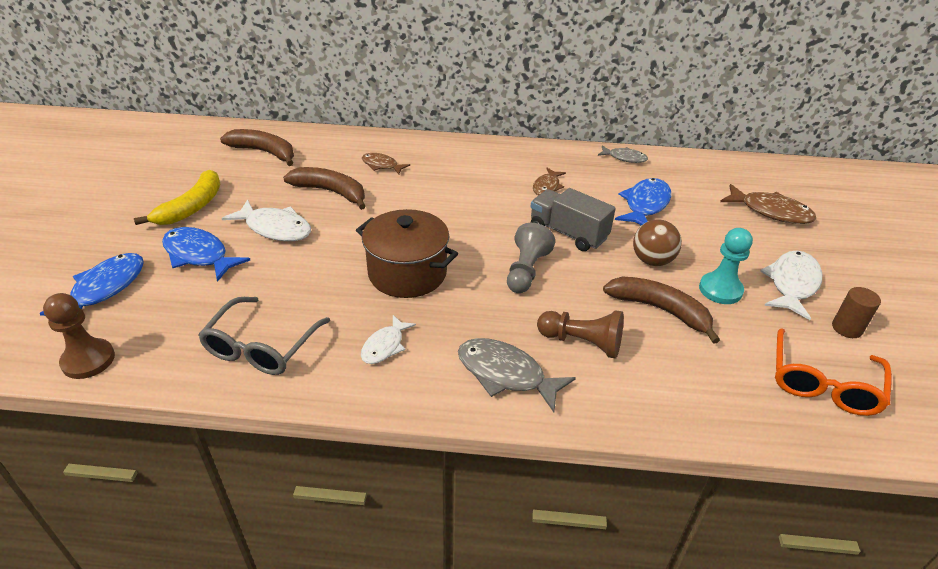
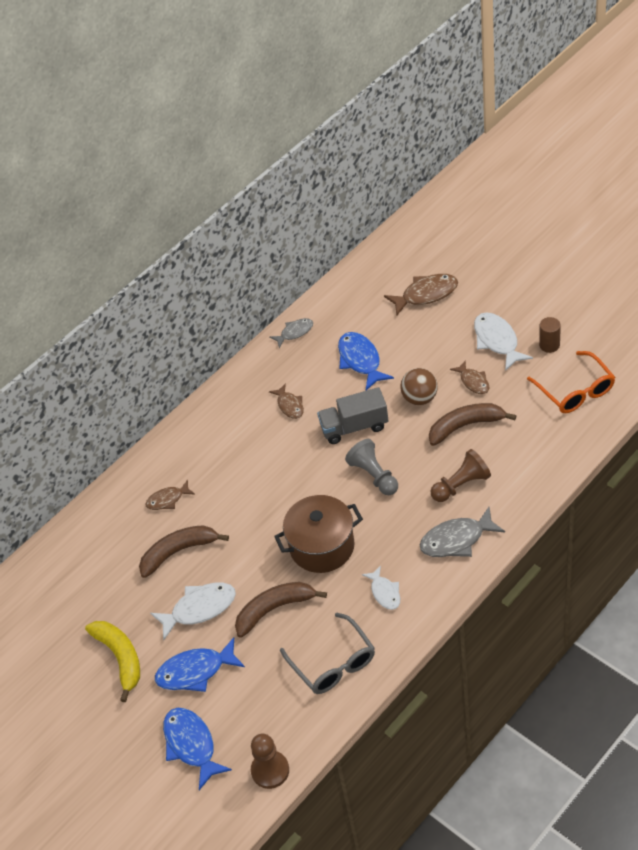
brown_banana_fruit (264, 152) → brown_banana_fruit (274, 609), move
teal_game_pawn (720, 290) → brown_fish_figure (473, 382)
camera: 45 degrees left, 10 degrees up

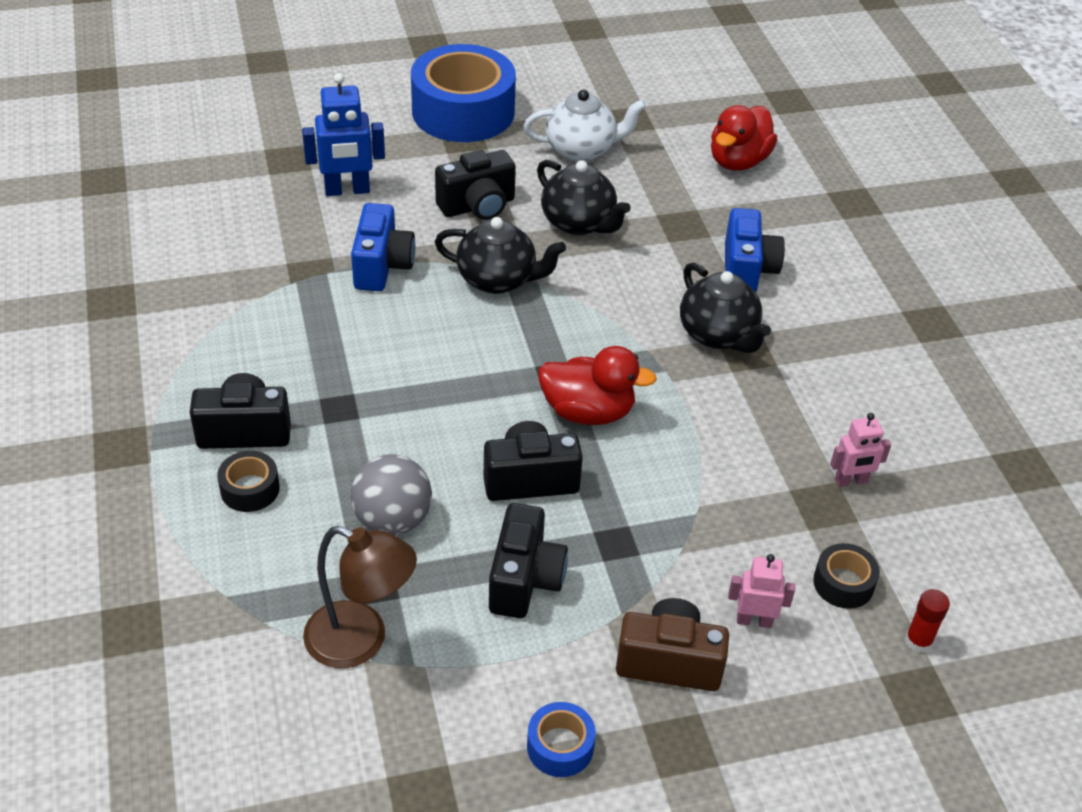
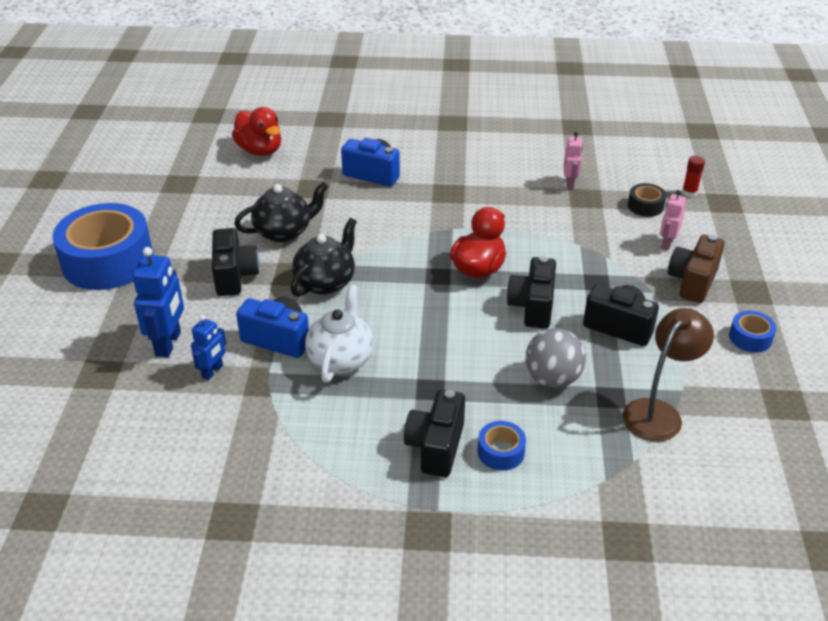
white_tea_pot (581, 150) → white_tea_pot (341, 359), move
ebony_tea_pot (718, 335) → -
ebony_tape (250, 489) → blue_tape (501, 452)
- → blue_robot_figure (212, 371)
camera: 70 degrees left, 5 degrees down

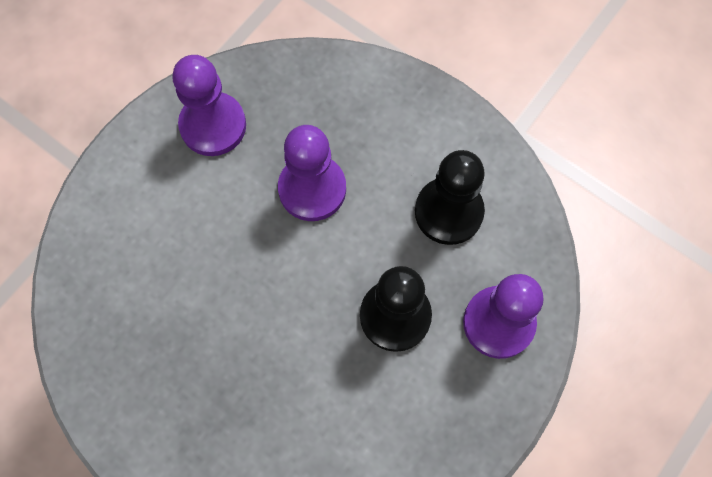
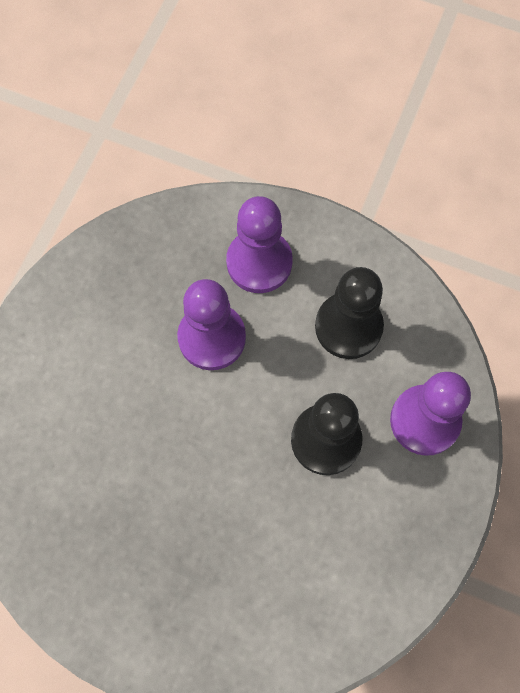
purple_game_pawn (213, 125) → purple_game_pawn (259, 262), move
camera: 15 degrees left, 0 degrees up

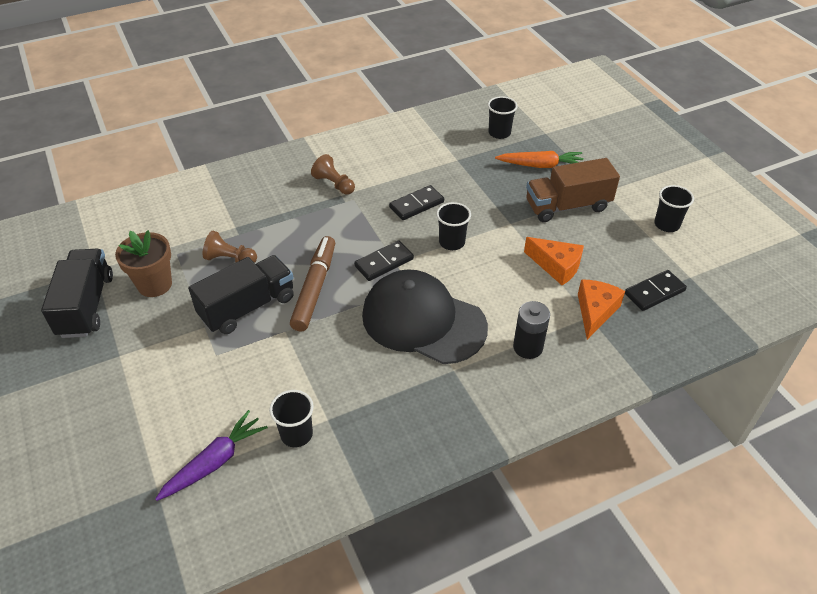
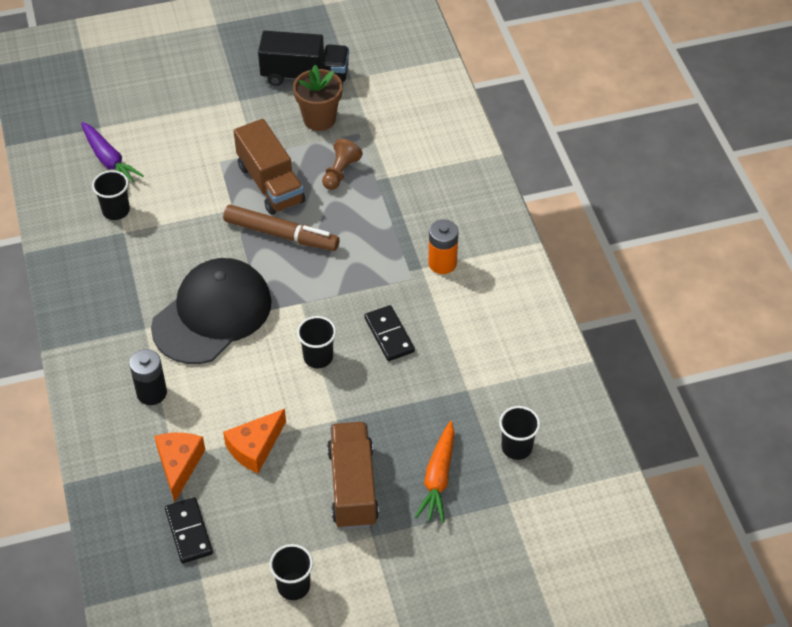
brown_game_pawn (334, 184) → bright_orange_battery (442, 263)
ebony_domino_piece (384, 262) → -
ebony_truck (248, 307) → brown_truck (270, 184)
bright_orange_cheese (595, 311) → bright_orange_cheese (179, 465), 120 degrees counterclockwise
camera: 100 degrees right, 5 degrees up

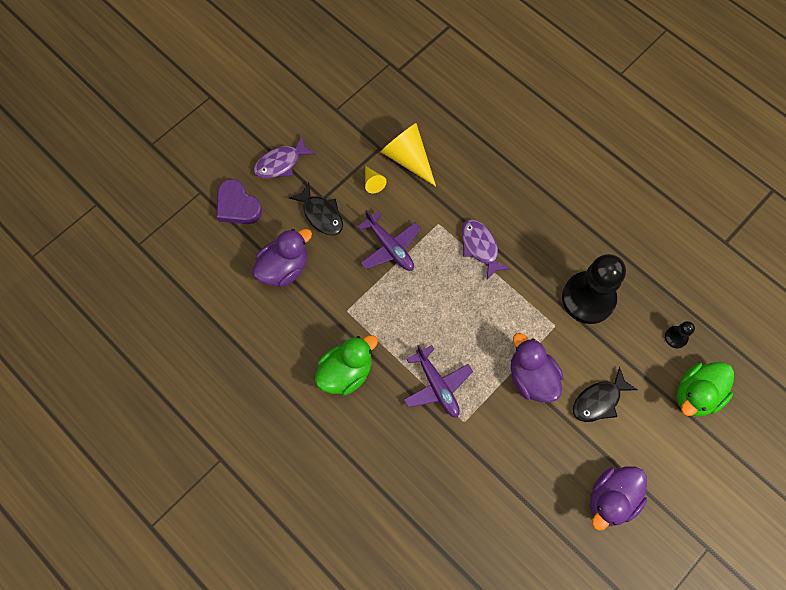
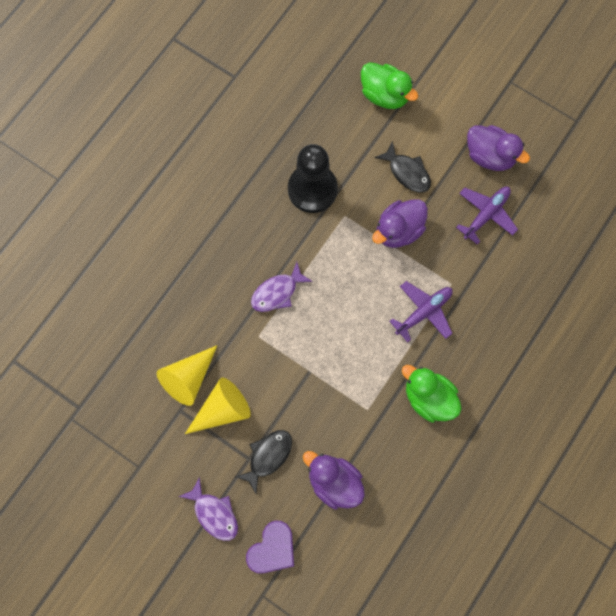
yellow_solid_cone (373, 182) → yellow_solid_cone (222, 410), x2.03
purple_plane (390, 247) → purple_plane (486, 214), move
ebony_game_pawn (676, 337) → -
camera: 100 degrees left, 5 degrees up

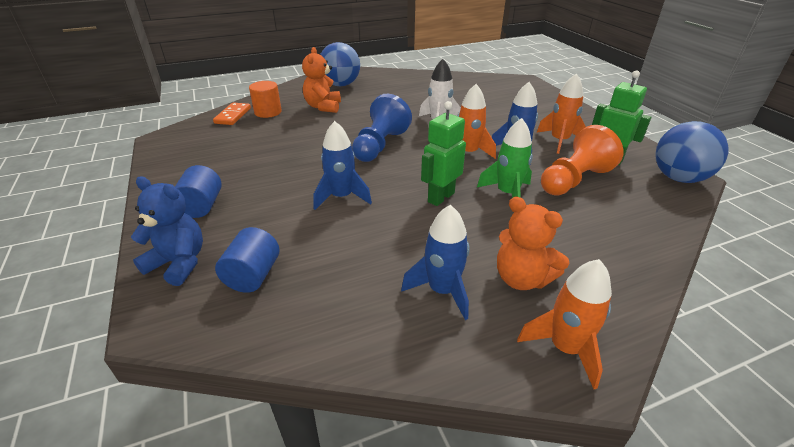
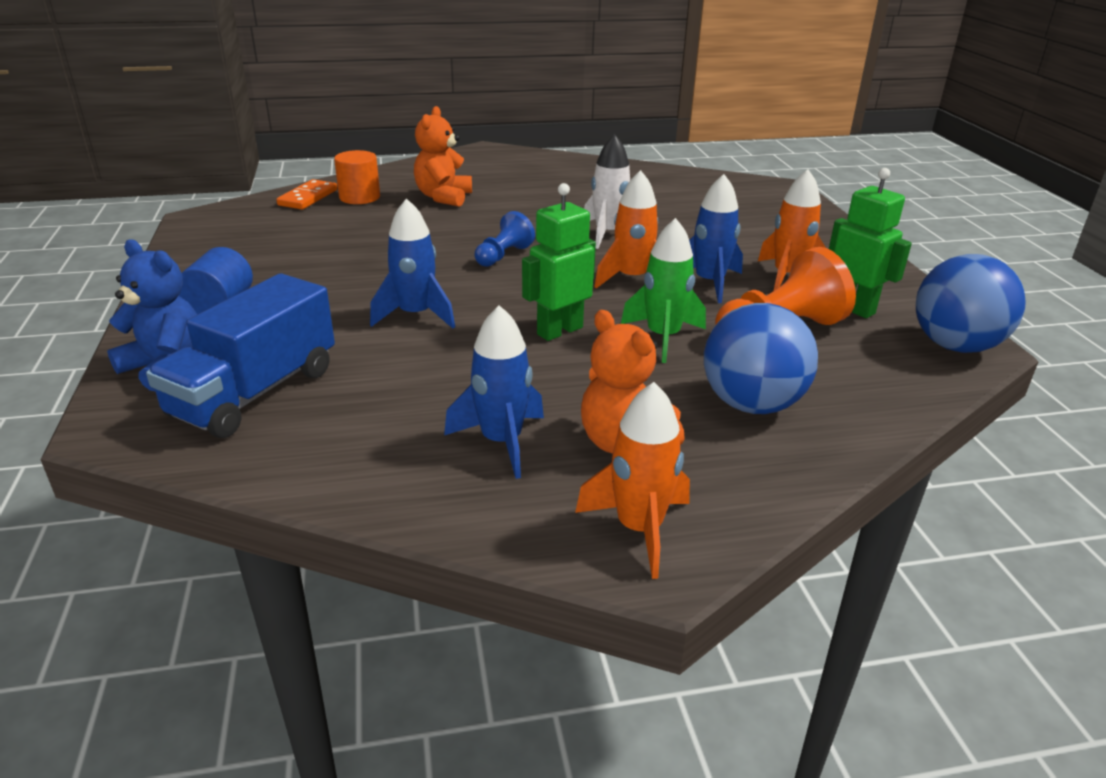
blue_ball (341, 85) → blue_ball (751, 404), move
blue_game_pawn (380, 145) → blue_game_pawn (503, 256), x0.59
blue_solid_cylinder (253, 276) → blue_truck (255, 392)
camera: 10 degrees right, 5 degrees down

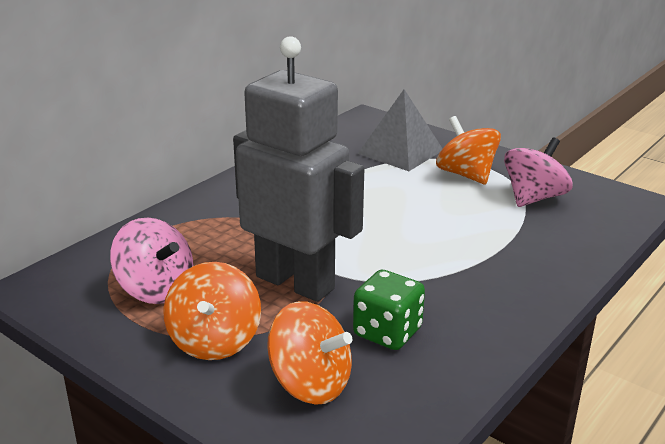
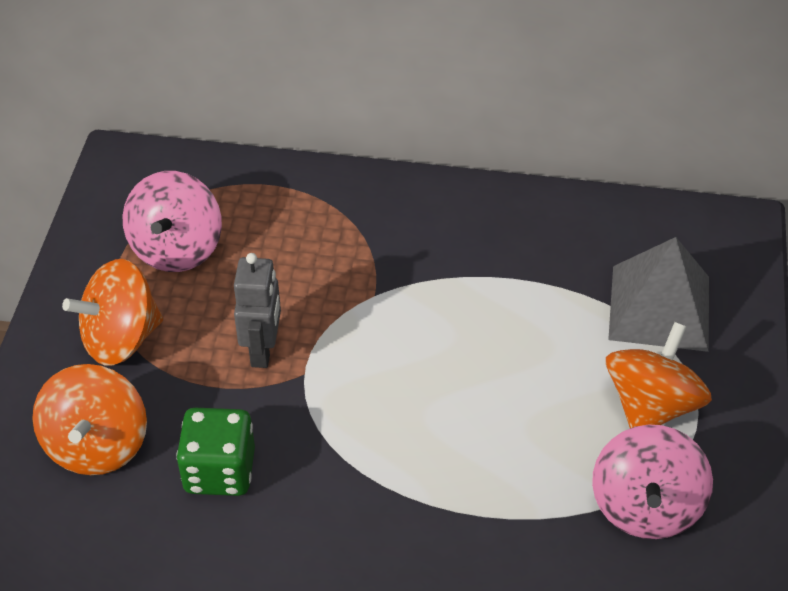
gray_robot_figure (296, 282) → gray_robot_figure (263, 350), x0.47
rosy_spinning_top (533, 198) → rosy_spinning_top (645, 506), 90 degrees clockwise
camera: 60 degrees right, 20 degrees up

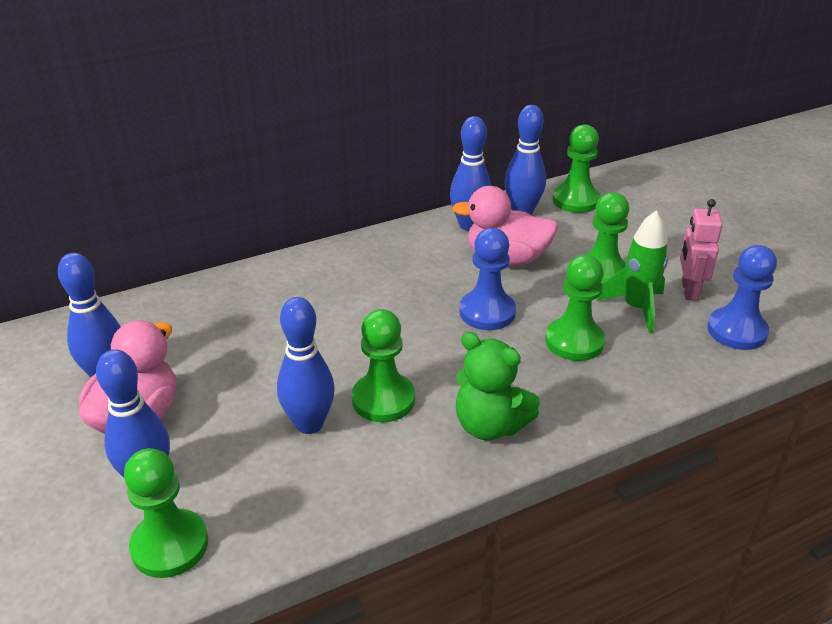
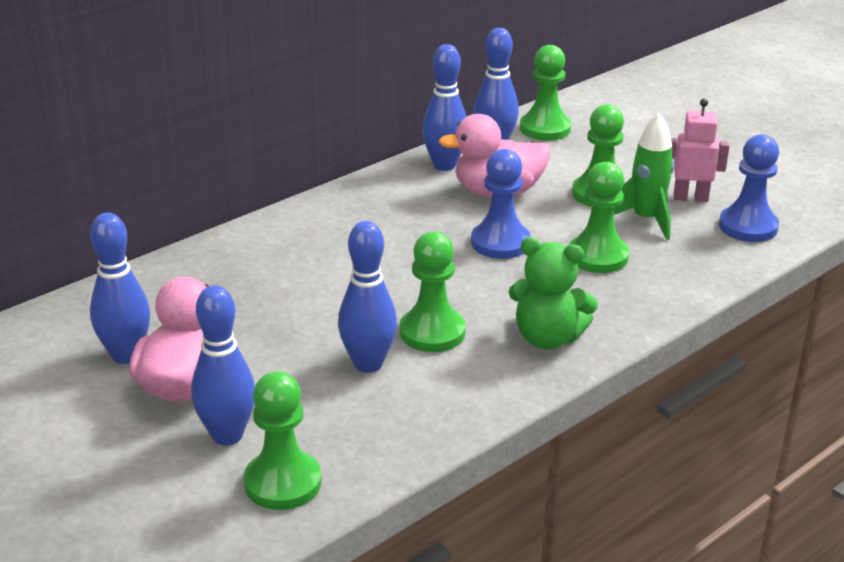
rosy_robot_figure (689, 290) → rosy_robot_figure (690, 197), 105 degrees clockwise
camera: 15 degrees left, 5 degrees down

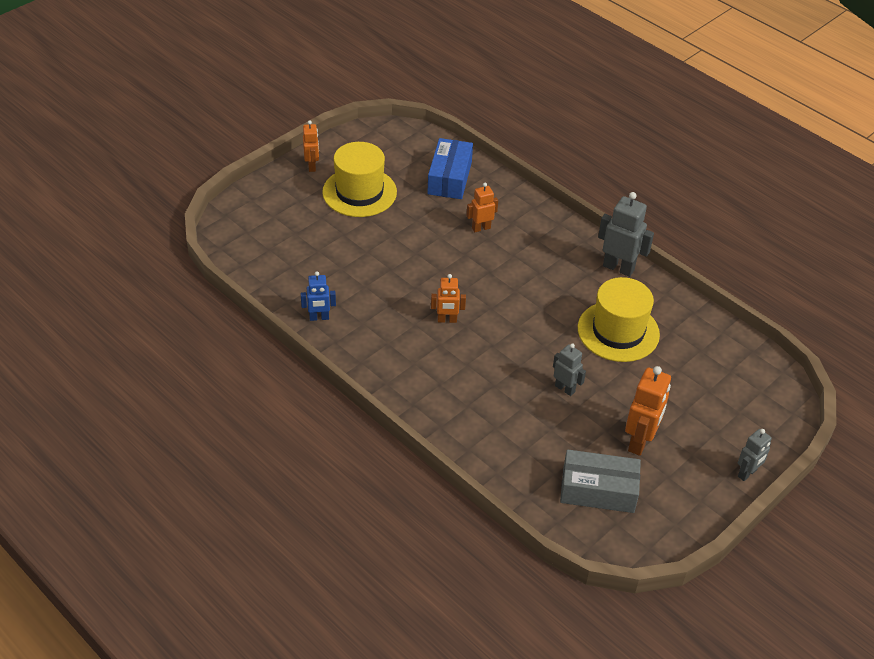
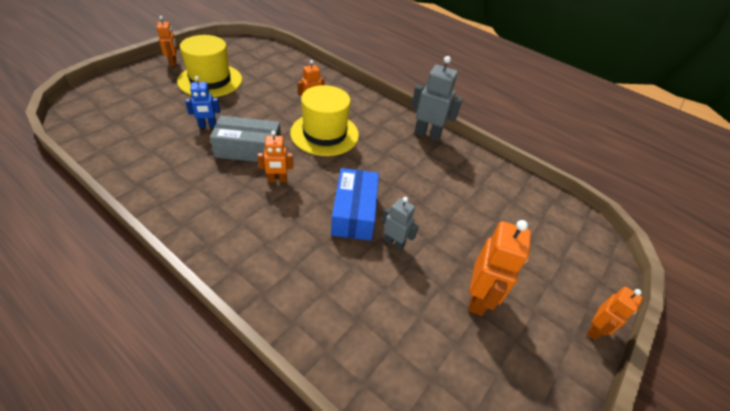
blue_package (449, 178) → blue_package (354, 212), move
blue_robot_figure (319, 318) → blue_robot_figure (207, 125), move
yellow_hat (618, 331) → yellow_hat (324, 134), move
gray_robot_figure (747, 473) → bright_orange_robot_figure (595, 329)
gray_package (598, 490) → gray_package (248, 149), move
camera: 10 degrees left, 0 degrees up

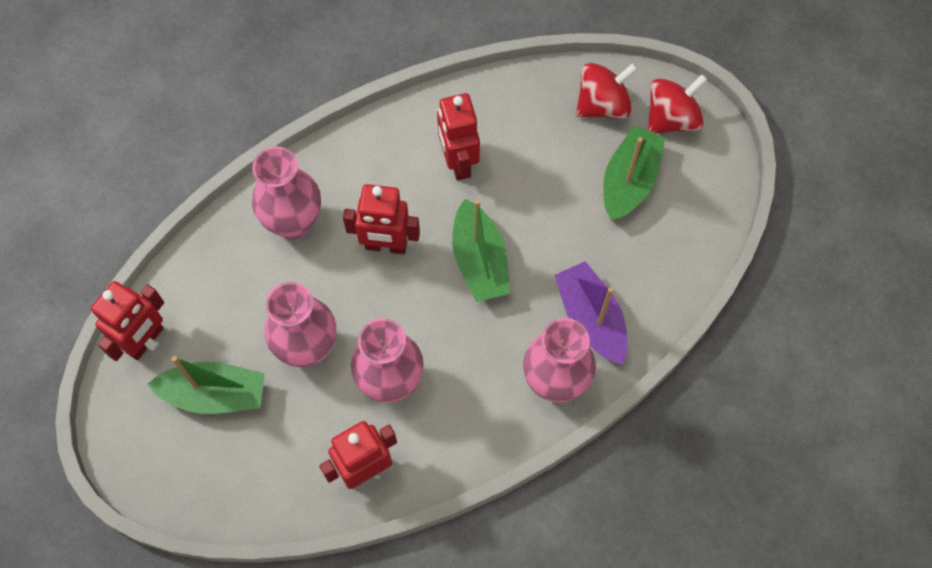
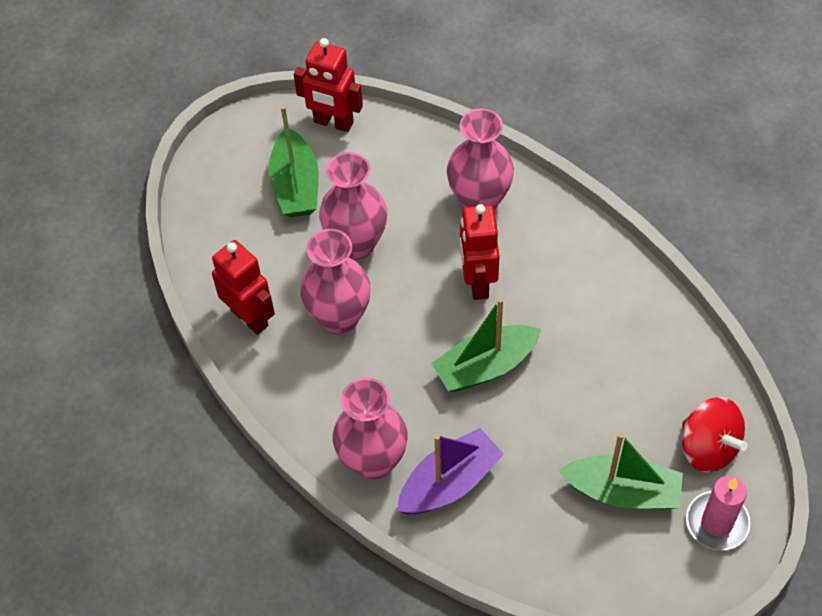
red_spinning_top (671, 118) → rosy_candle (717, 522)
red_robot_figure (458, 162) → -
camera: 80 degrees right, 10 degrees down

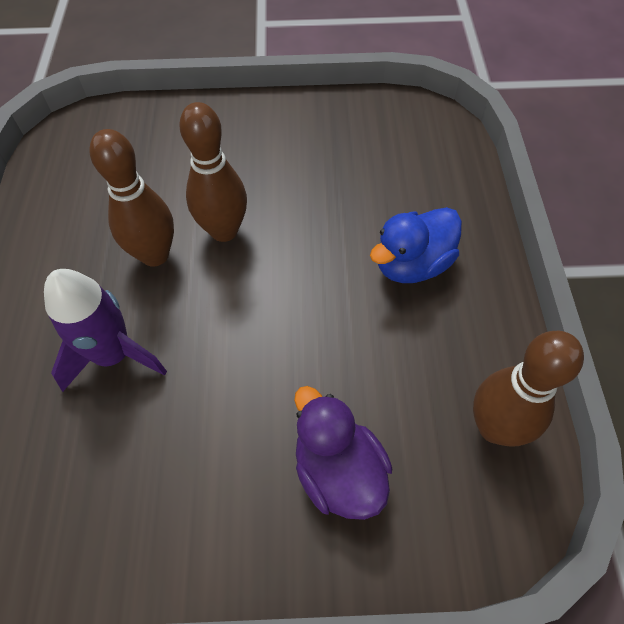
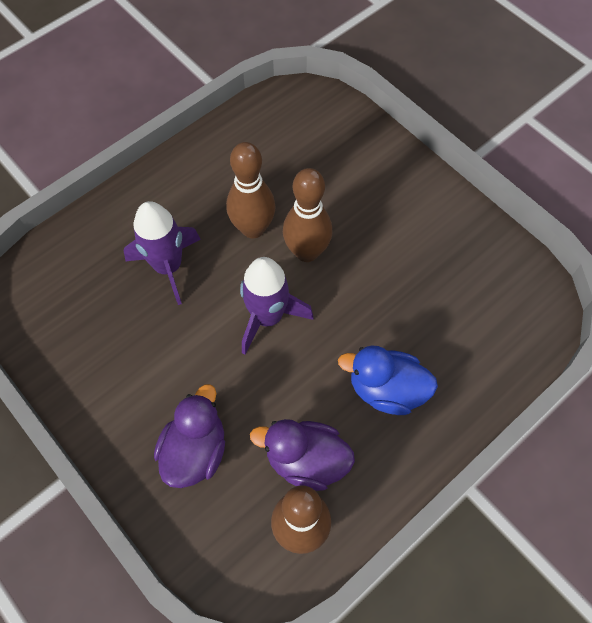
- → purple_spaceship (268, 317)
- → purple_toy_duck (306, 460)
camera: 50 degrees right, 5 degrees up

